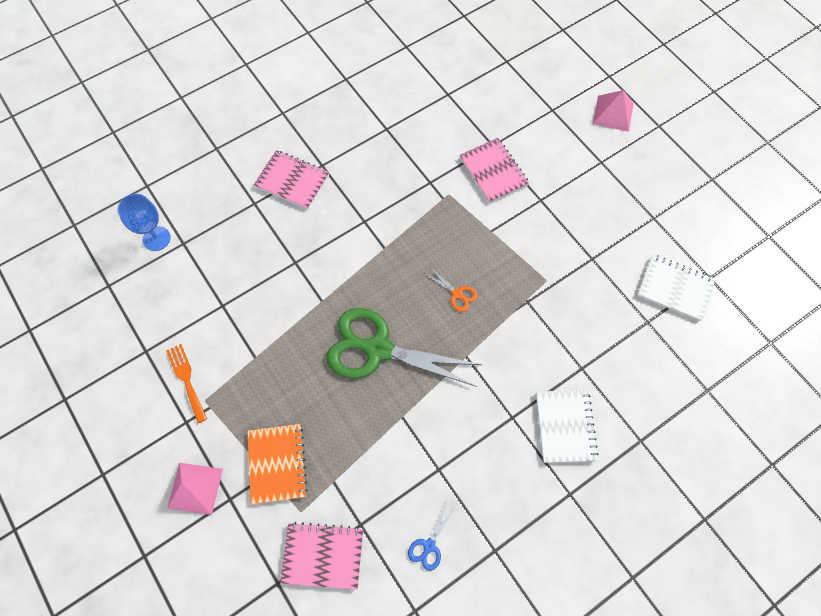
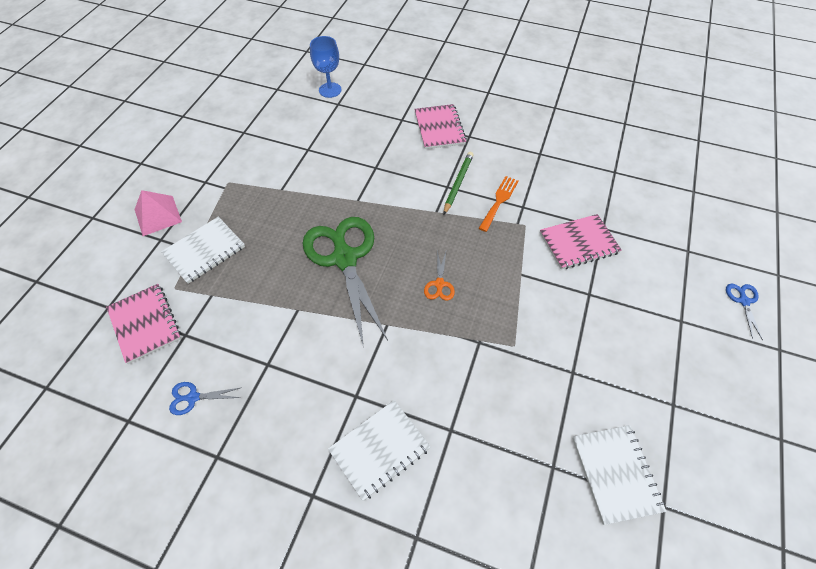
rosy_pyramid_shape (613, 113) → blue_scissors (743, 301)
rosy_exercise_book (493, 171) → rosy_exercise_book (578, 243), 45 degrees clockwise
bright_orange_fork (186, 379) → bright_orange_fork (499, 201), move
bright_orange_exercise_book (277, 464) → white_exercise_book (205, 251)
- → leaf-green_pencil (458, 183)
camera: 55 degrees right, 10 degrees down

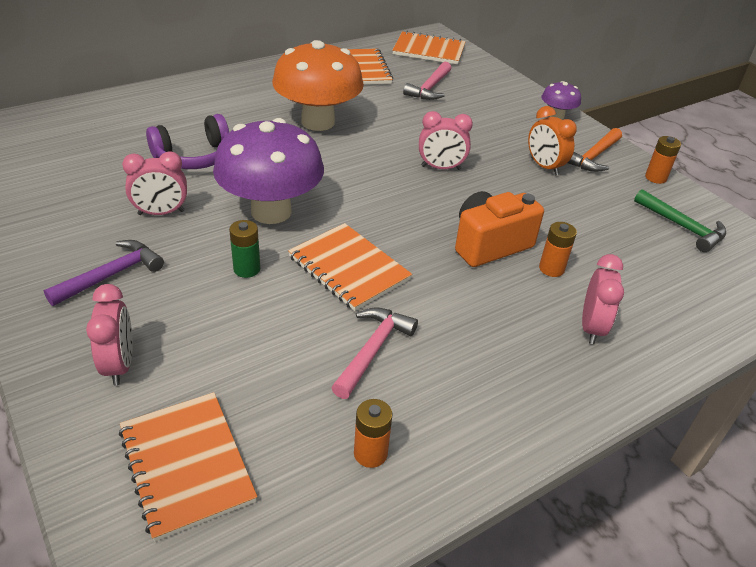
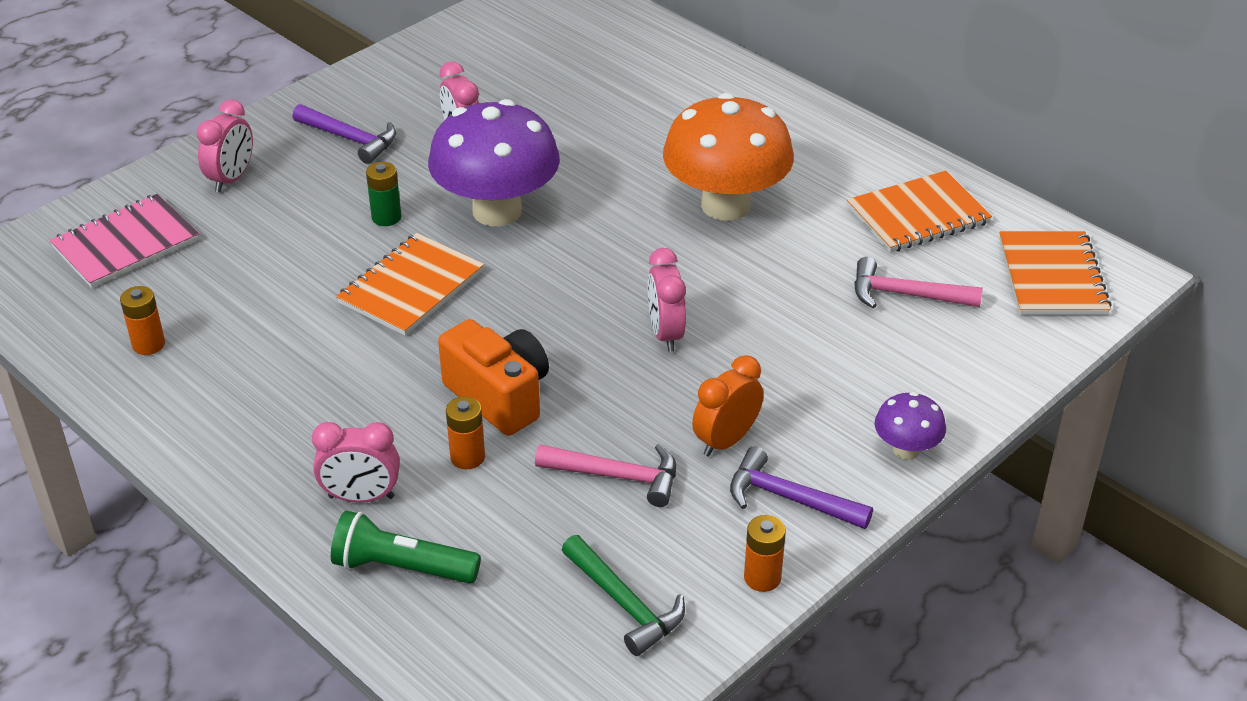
purple_headphones (194, 157) → -
bright_orange_claw_hammer (593, 157) → purple_claw_hammer (789, 498)
leaf-green_claw_hammer (682, 227) → leaf-green_claw_hammer (625, 604), 75 degrees counterclockwise
rosy_bedside_clock (120, 365) → rosy_bedside_clock (231, 179), 45 degrees counterclockwise
rosy_claw_hammer (373, 350) → rosy_claw_hammer (617, 476), move
bright_orange_exercise_book (187, 465) → rosy_exercise_book (126, 244)
- → leaf-green_torch (402, 567)
camera: 80 degrees right, 0 degrees up

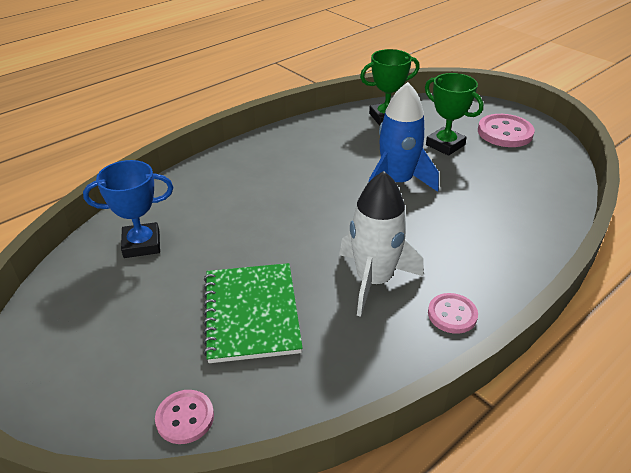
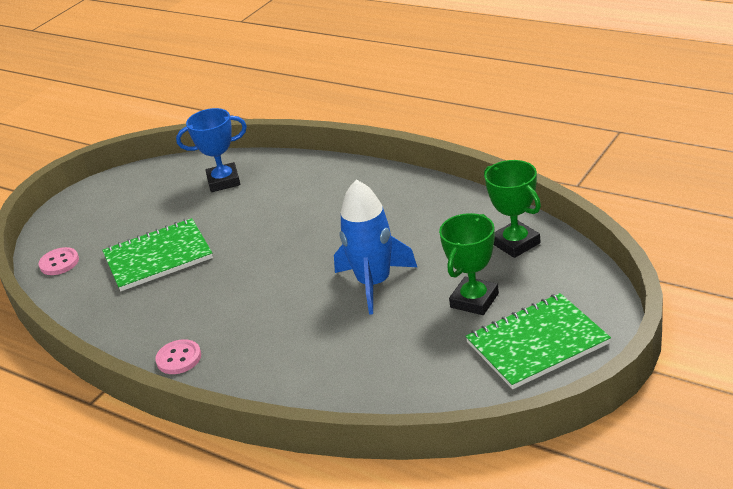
rosy_sewing_button (505, 133) → leaf-green_exercise_book (537, 343)
blue_prize_cup (142, 244) → blue_prize_cup (223, 181), 75 degrees counterclockwise
white_spaceship (373, 280) → -
camera: 80 degrees right, 5 degrees down

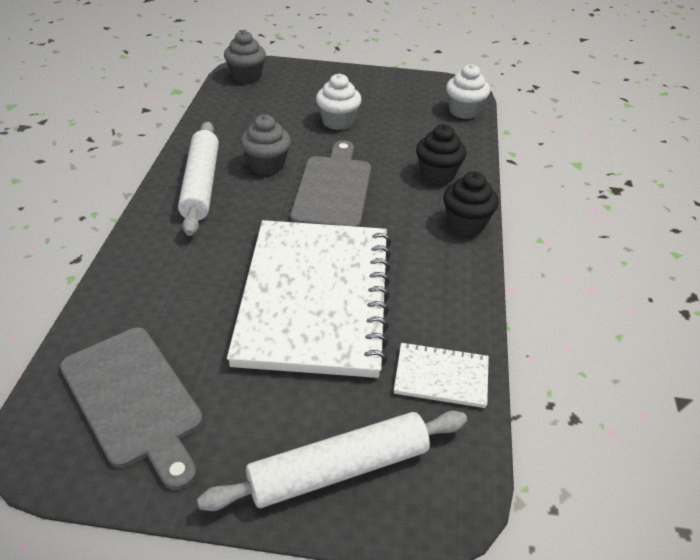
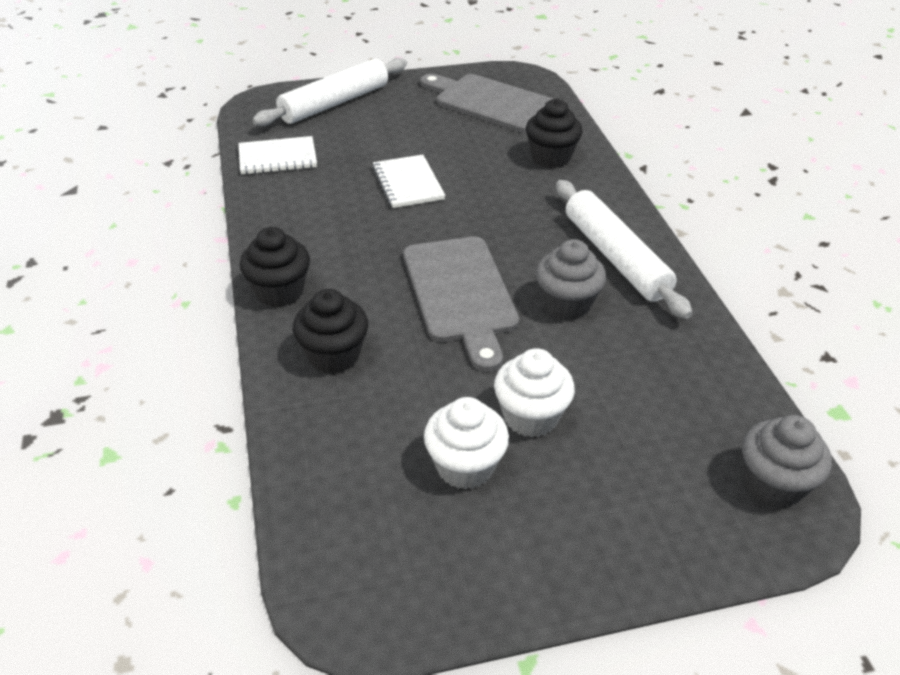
white_fairy_cake (464, 111) → white_fairy_cake (465, 466), move
white_exercise_book (316, 298) → white_exercise_book (408, 183), x0.41
- → ebony_fairy_cake (551, 157)
camera: 160 degrees right, 0 degrees up

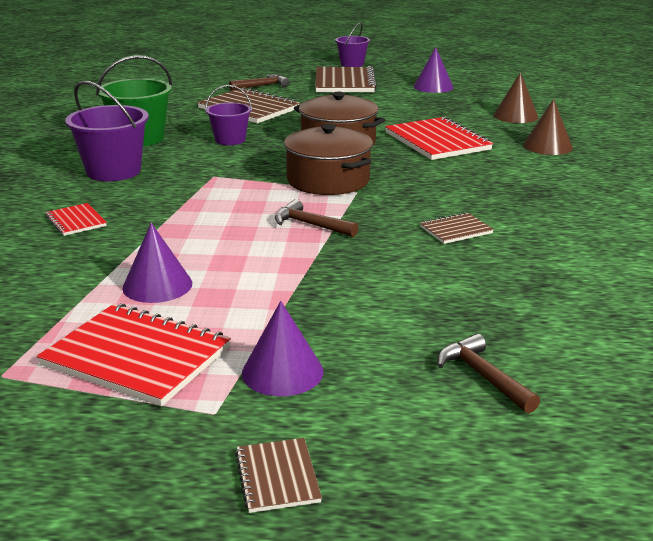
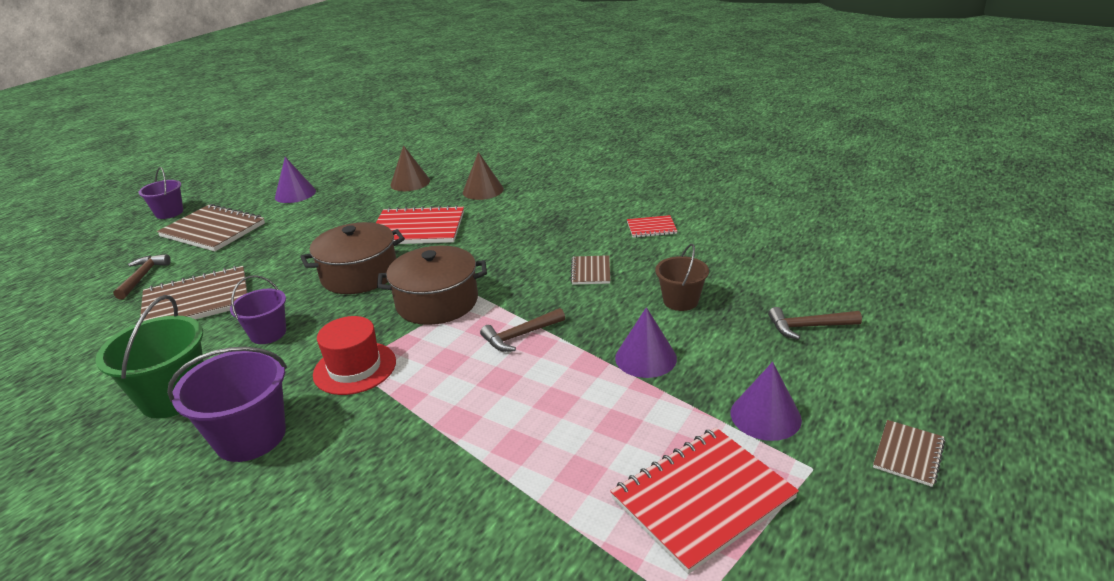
red_exercise_book (76, 221) → red_exercise_book (651, 228), move
purple_solid_cone (157, 285) → purple_solid_cone (645, 358), move
brown_exercise_book (277, 477) → brown_exercise_book (908, 454), 75 degrees counterclockwise
- → brown_bucket (680, 301)
- → red_hat (355, 368)
camera: 60 degrees left, 5 degrees up

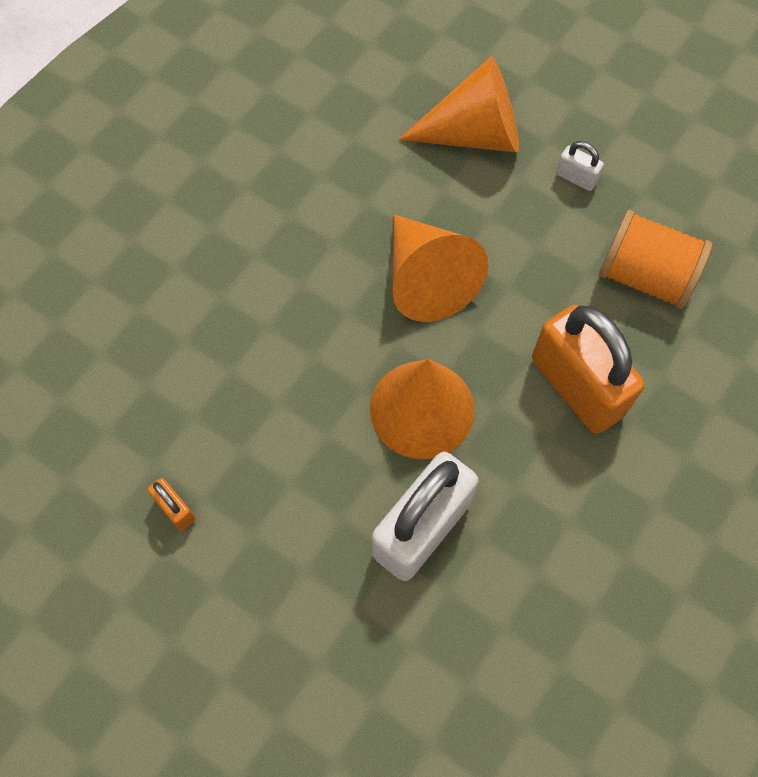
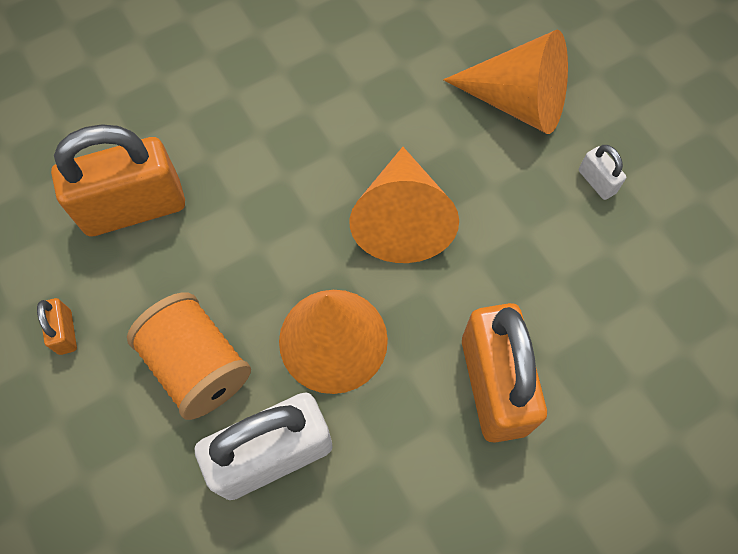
bright_orange_bobbin (645, 276) → bright_orange_bobbin (198, 365), move
- → bright_orange_small_lock (134, 208)
camera: 25 degrees right, 0 degrees up

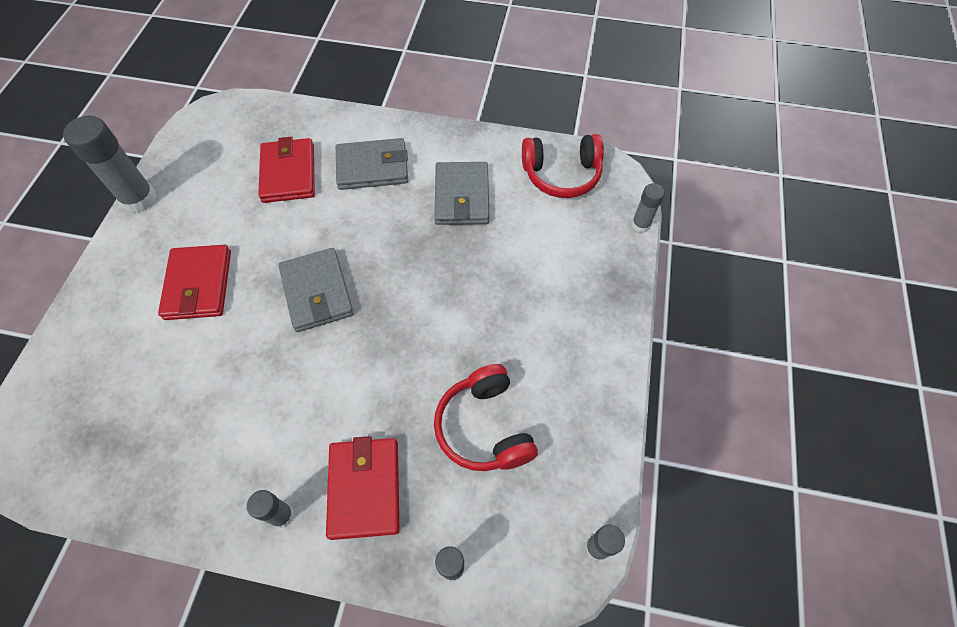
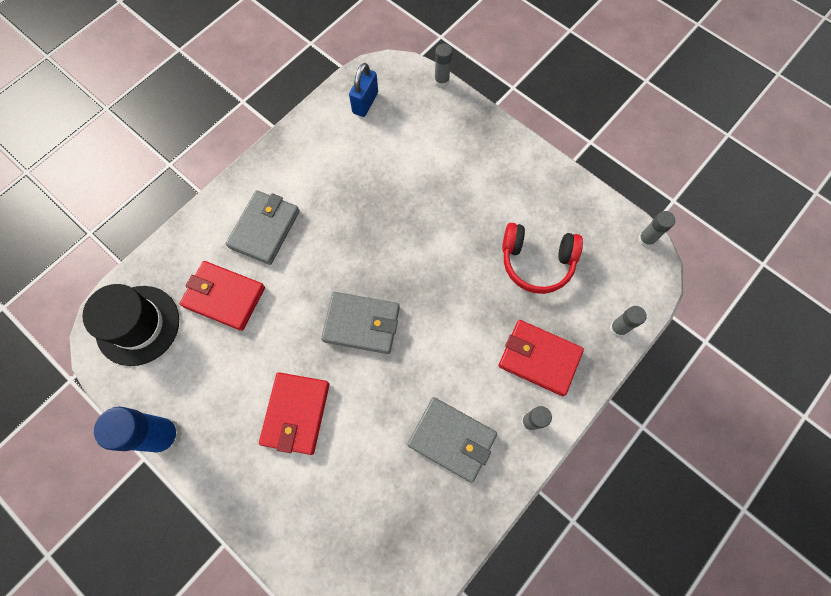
gray_glue_stick (139, 199) → blue_glue_stick (164, 435)
red_headphones (561, 174) → blue_small_lock (365, 103)
gray_billfold (462, 196) → gray_billfold (452, 439), move
red_billfold (198, 285) → red_billfold (296, 413), 75 degrees clockwise
- → ebony_hat (138, 325)
camera: 60 degrees left, 10 degrees up

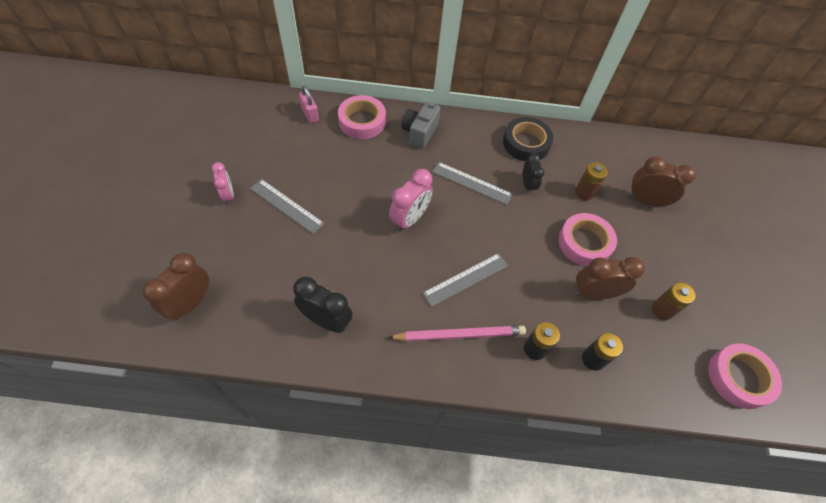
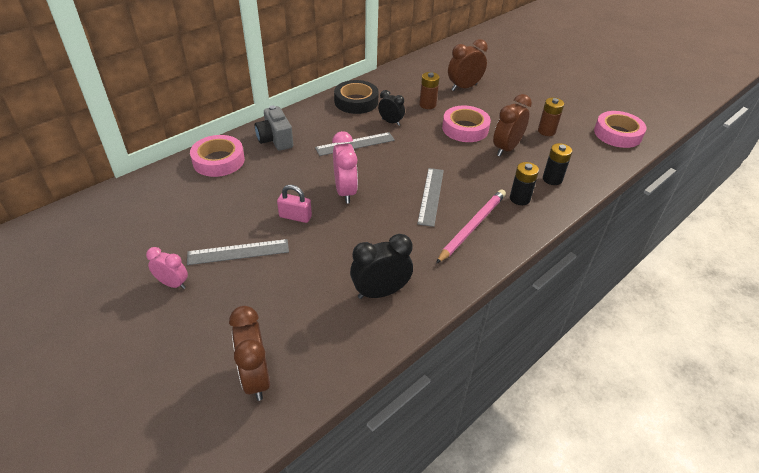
rosy_small_lock (310, 114) → rosy_small_lock (295, 217), move
camera: 45 degrees left, 15 degrees down

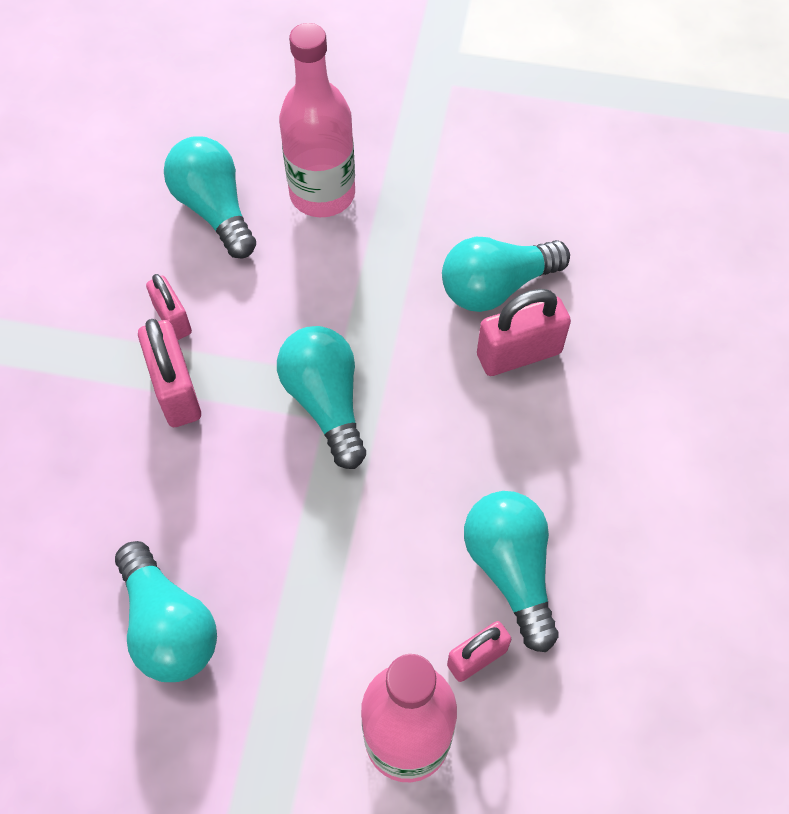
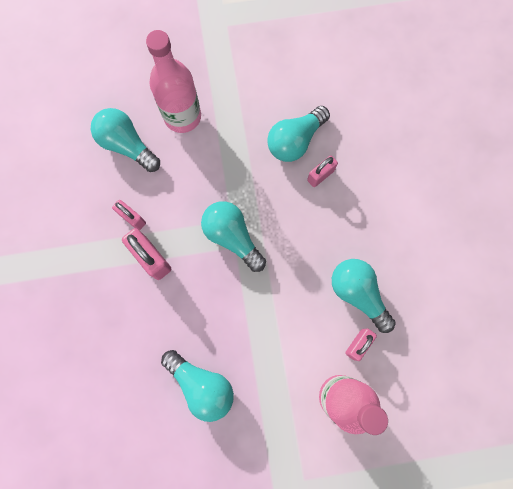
rosy_small_lock (519, 354) → rosy_small_lock (320, 175), x0.64
camera: 20 degrees left, 15 degrees up

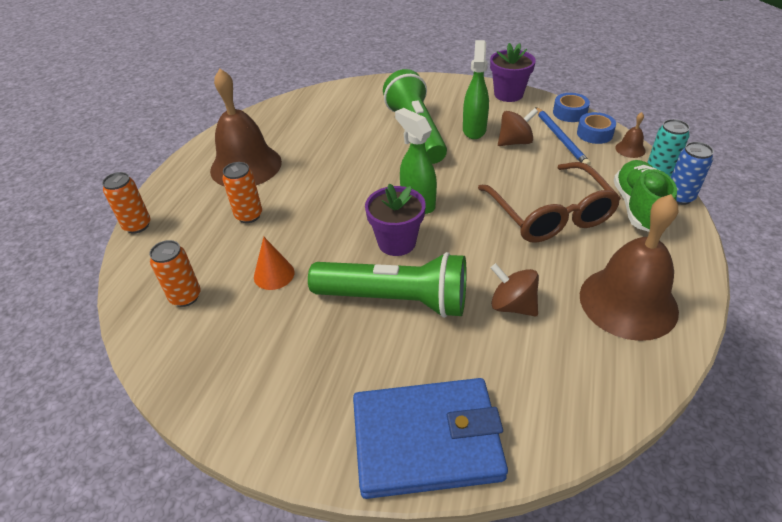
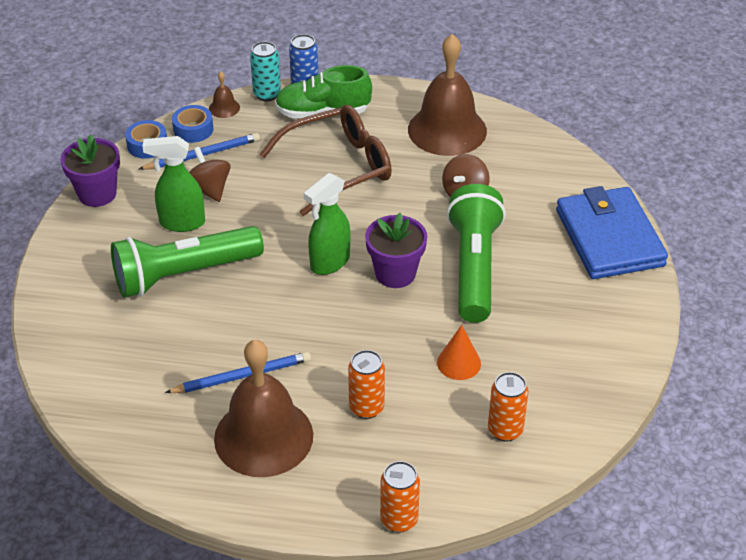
- → blue_pencil (242, 376)
camera: 100 degrees left, 0 degrees up

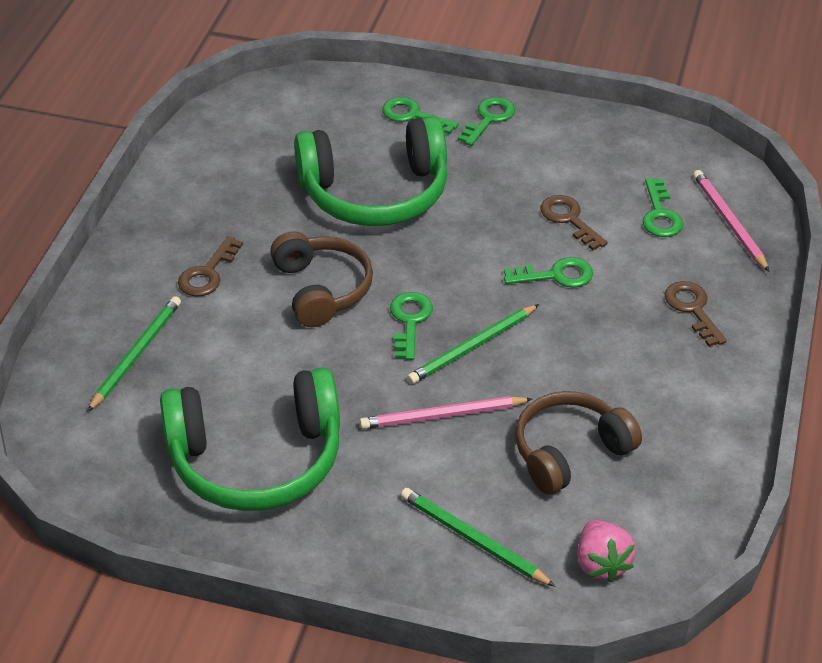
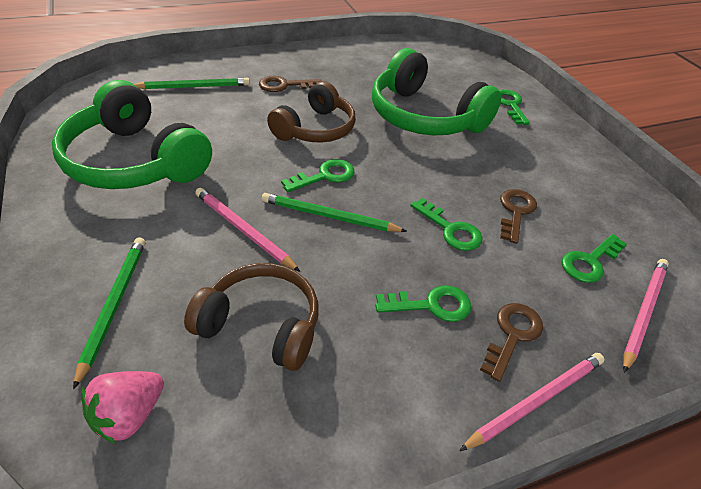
leaf-green_door_key (489, 119) → leaf-green_door_key (431, 305), move
- → rosy_pencil (536, 400)
camera: 50 degrees right, 0 degrees up

